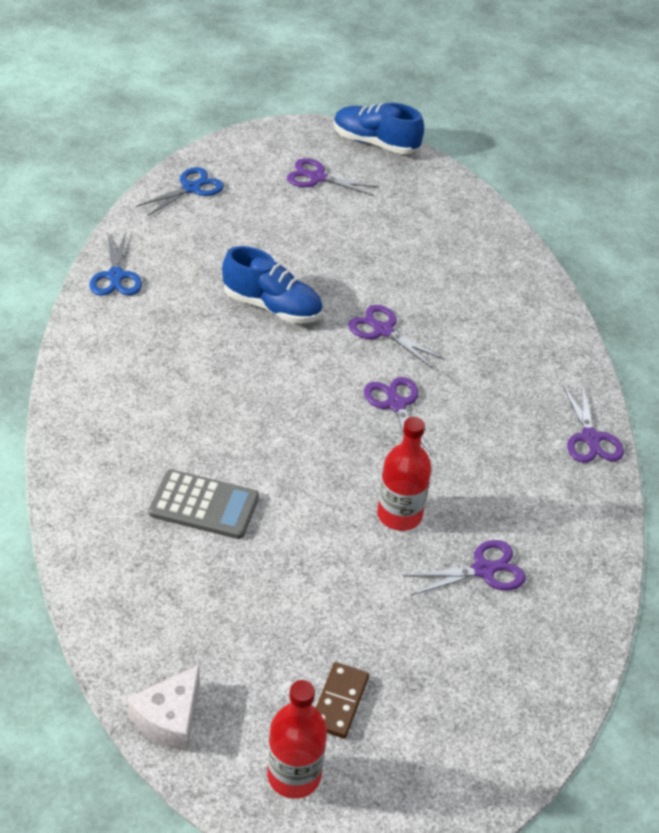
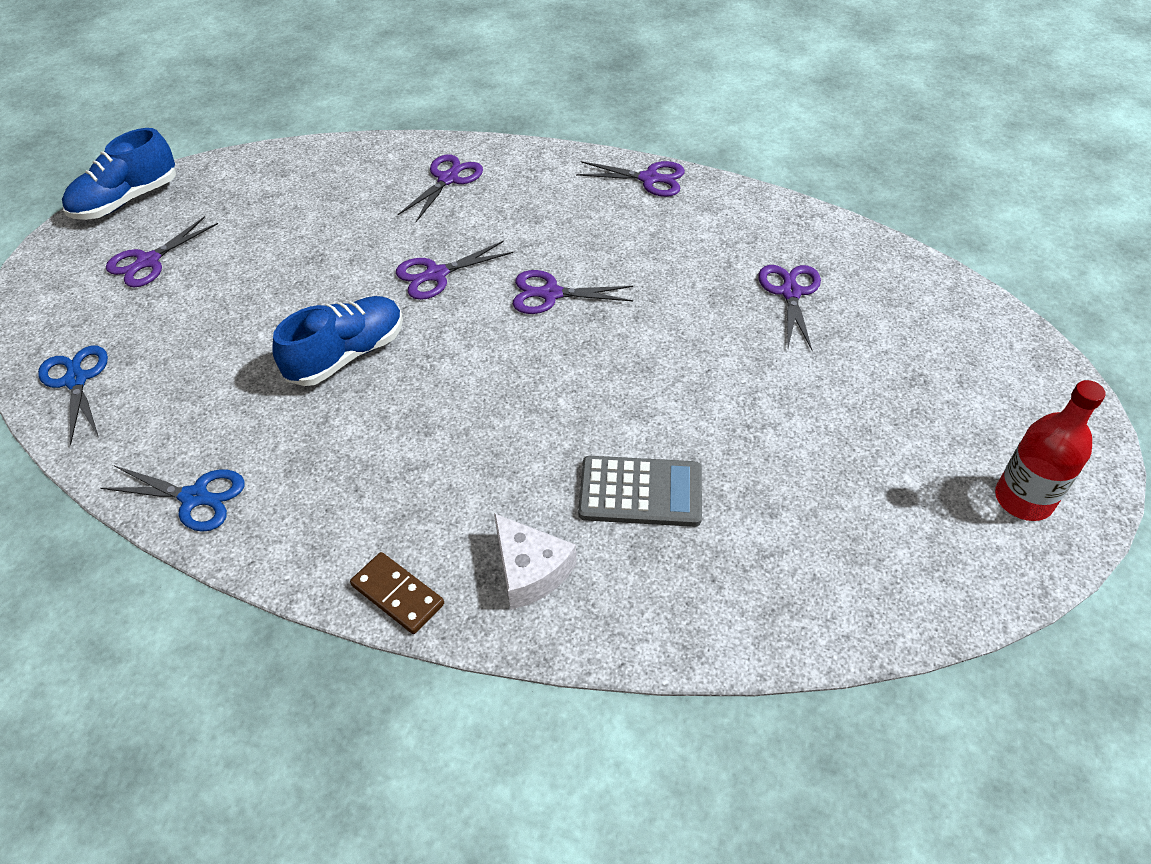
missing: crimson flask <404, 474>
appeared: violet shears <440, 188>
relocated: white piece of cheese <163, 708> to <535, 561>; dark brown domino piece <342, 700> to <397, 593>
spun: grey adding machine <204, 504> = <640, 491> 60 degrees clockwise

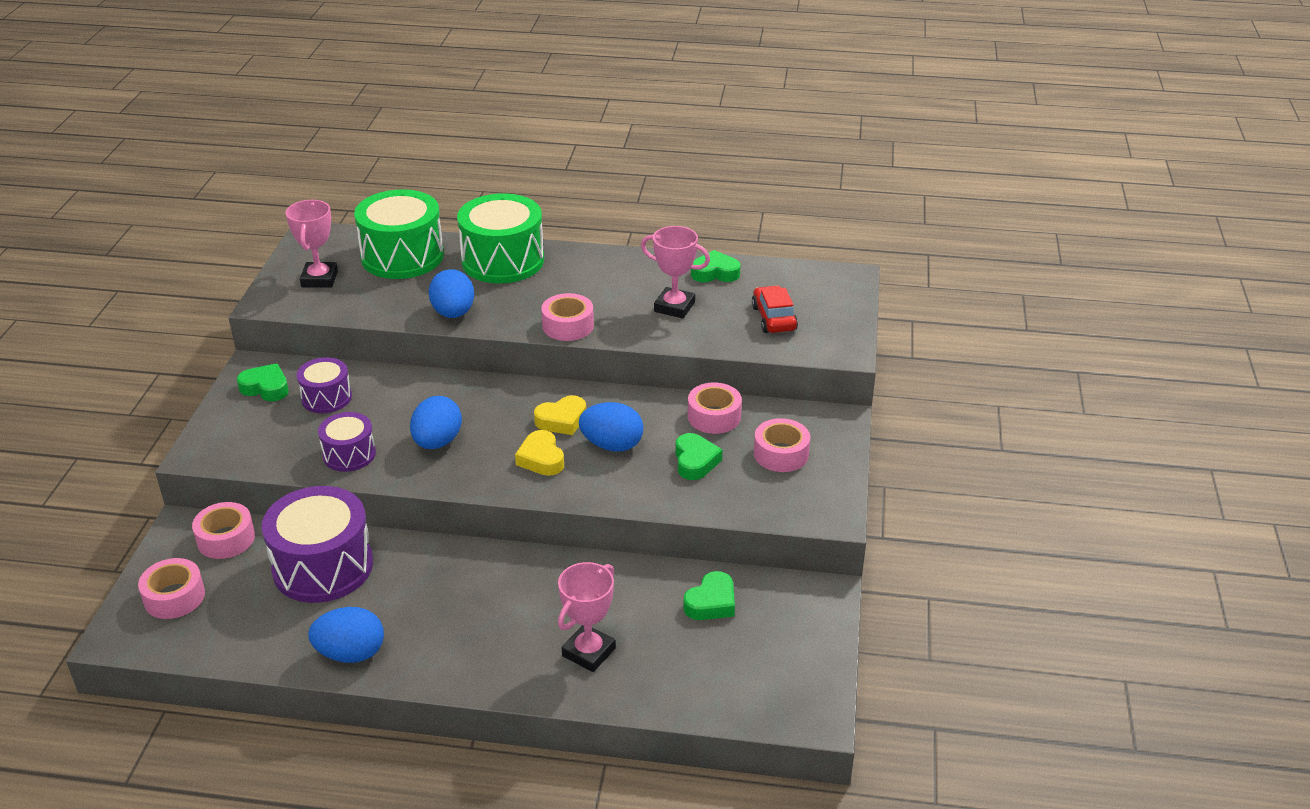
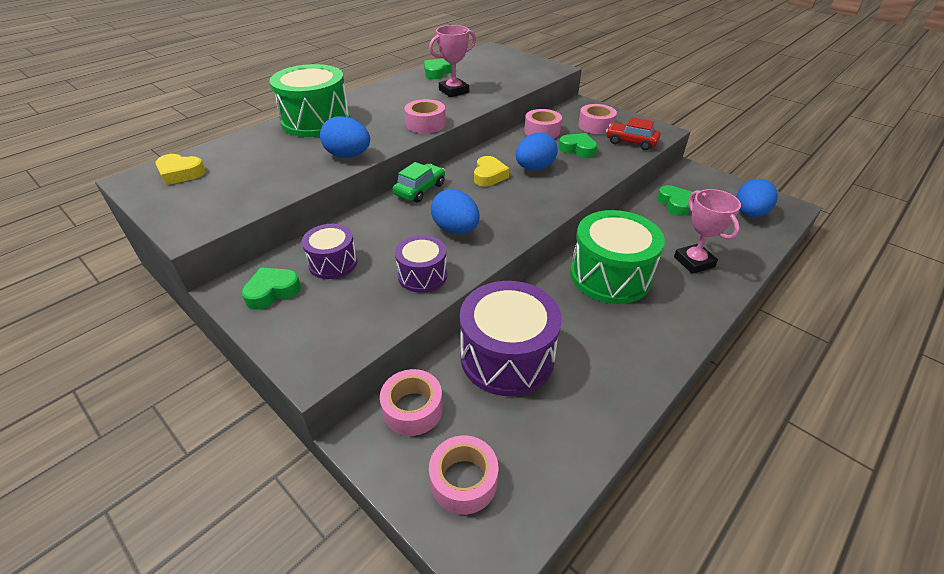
missing: rosy trophy <311, 244>
appeared: green toy car <419, 182>
relocated: cobalt toy egg <346, 635> to <757, 198>; green drum <399, 234> to <617, 257>; yellow love heart <539, 453> to <180, 169>; crimson toy car <775, 309> to <633, 133>

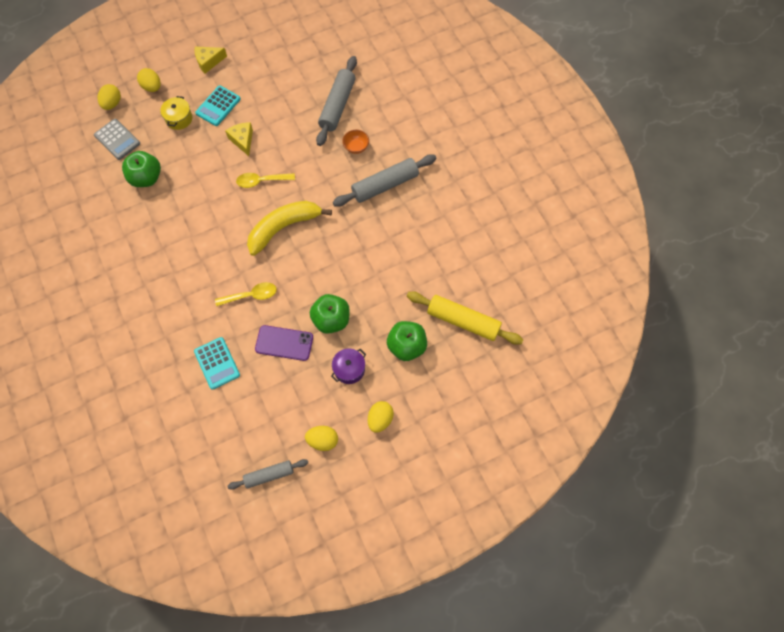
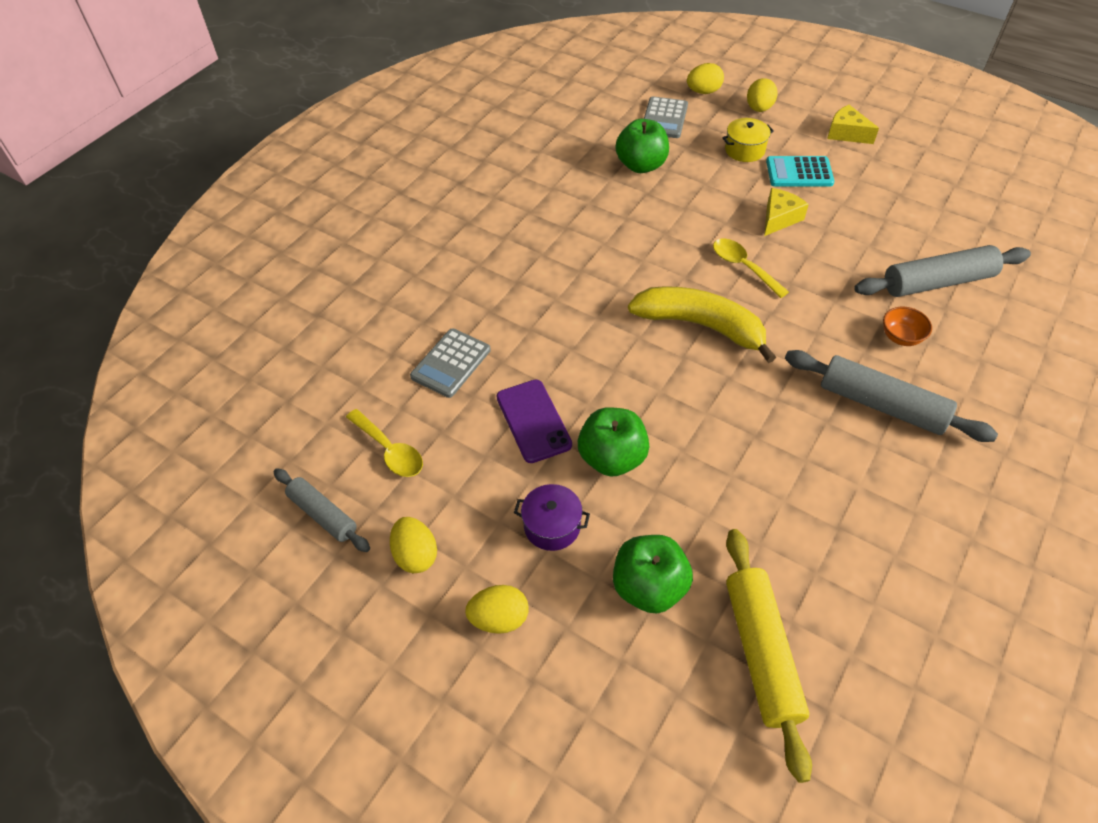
relocated: yellow spoon <246, 294> to <384, 443>
colour: turquoise adding machine <217, 363> to grey adding machine <450, 363>

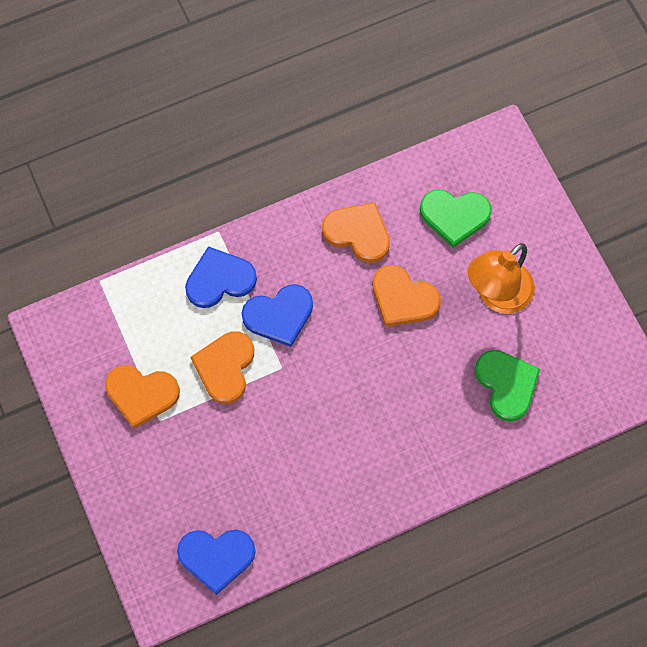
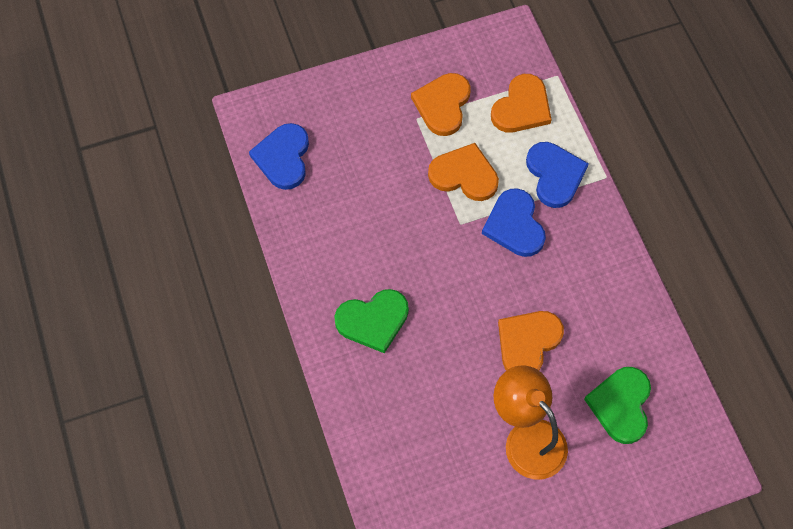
relocated: orange love heart <356, 232> to <521, 103>; green love heart <507, 386> to <371, 321>

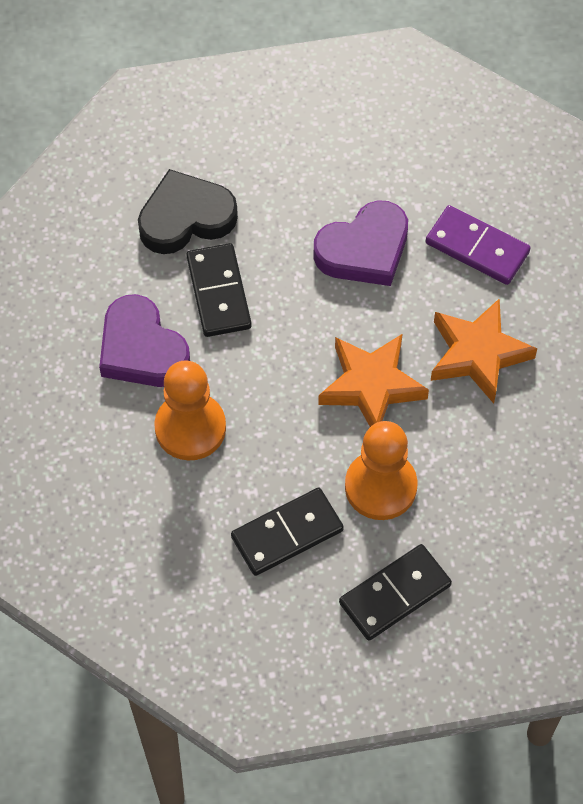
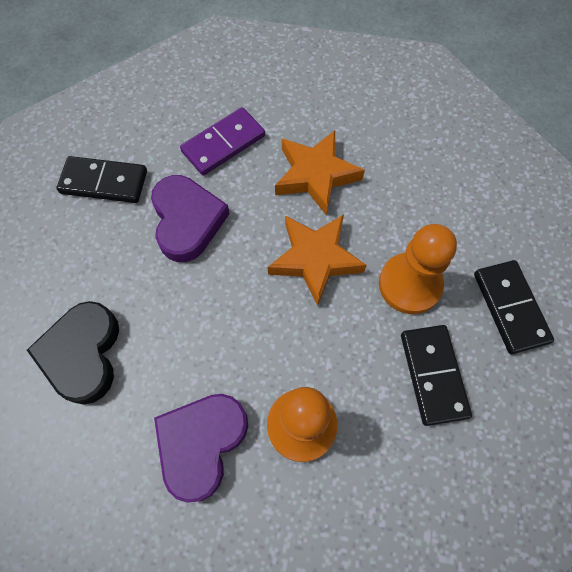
relocated: ebony domino piece <219, 290> to <101, 179>
spun: violet love heart <144, 340> = <201, 448> 135 degrees clockwise

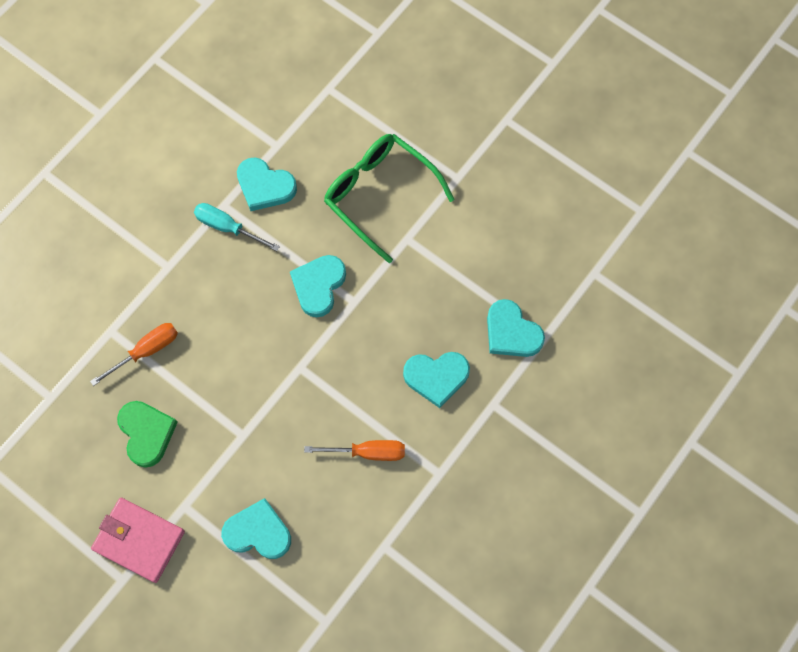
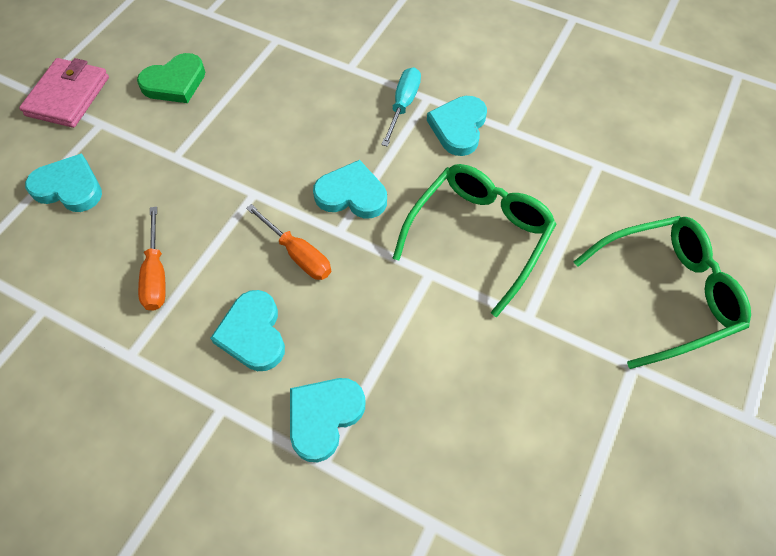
appeared: green glasses <662, 292>
relocated: orange hand screwdriver <134, 354> to <288, 242>
spun: turquoise love heart <256, 528> = <63, 182> 75 degrees counterclockwise

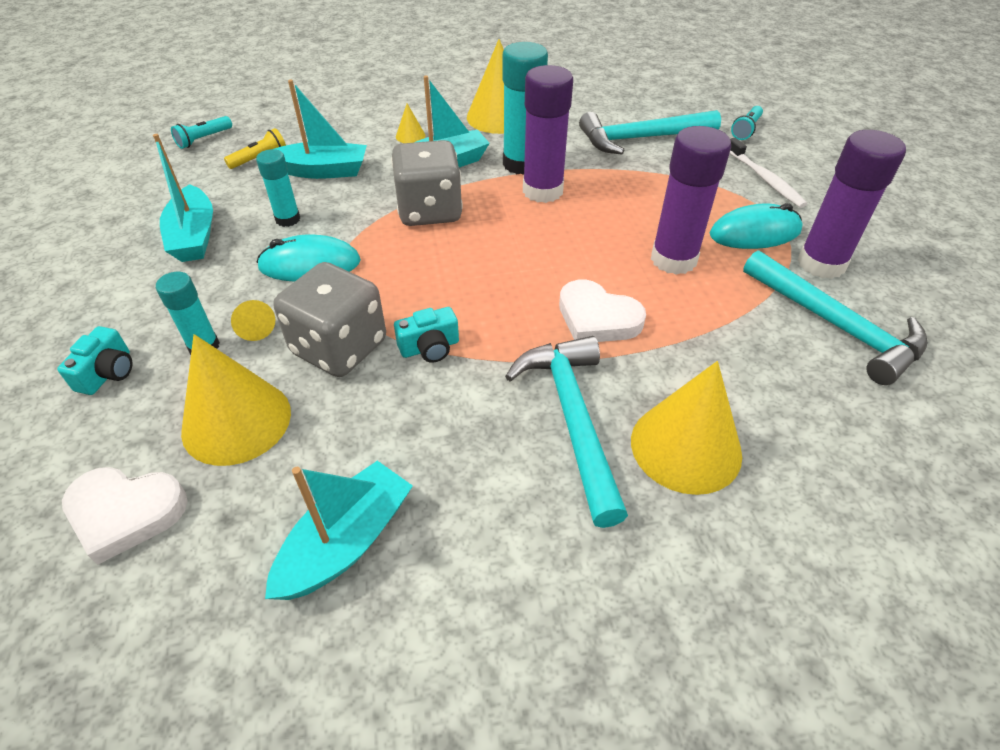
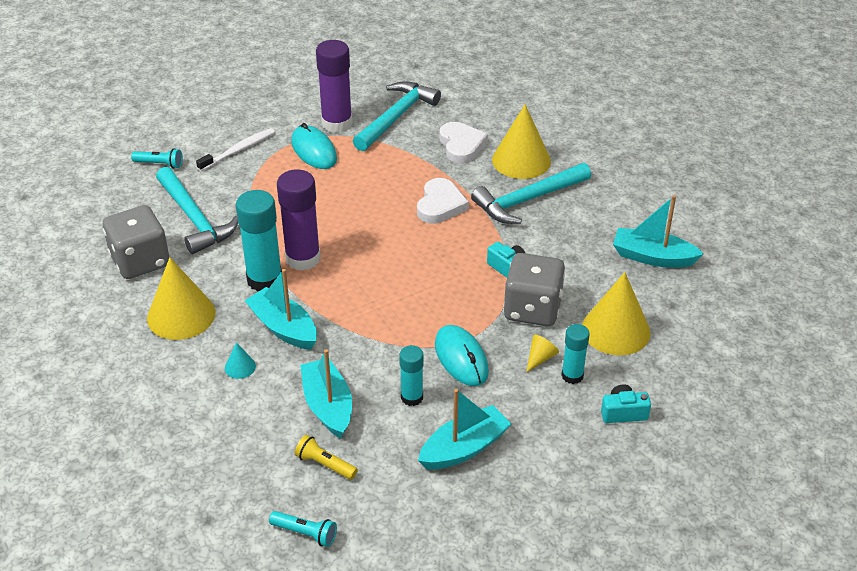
missing: violet stick of glue <691, 200>
relocated: white love heart <125, 516> to <464, 143>; grey die <427, 183> to <136, 242>
colour: yellow cone shape <410, 123> to turquoise cone shape <240, 360>

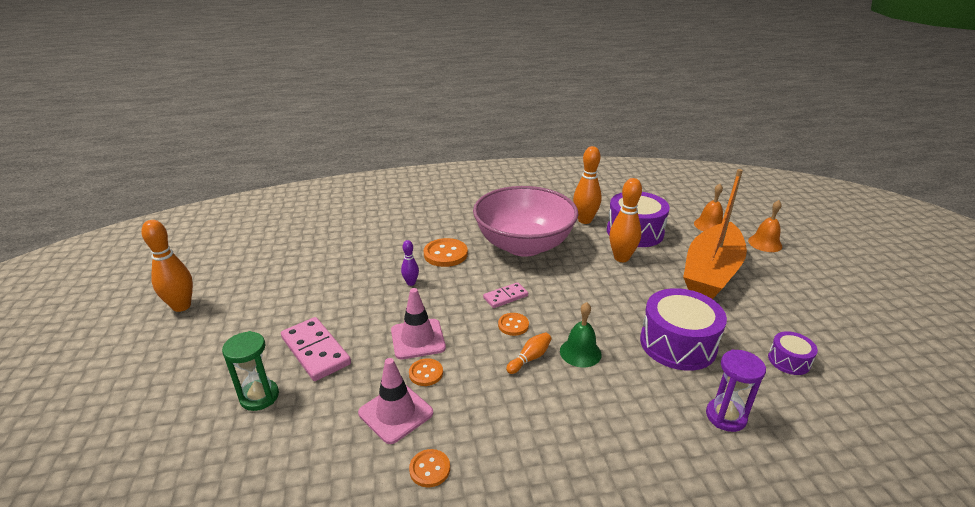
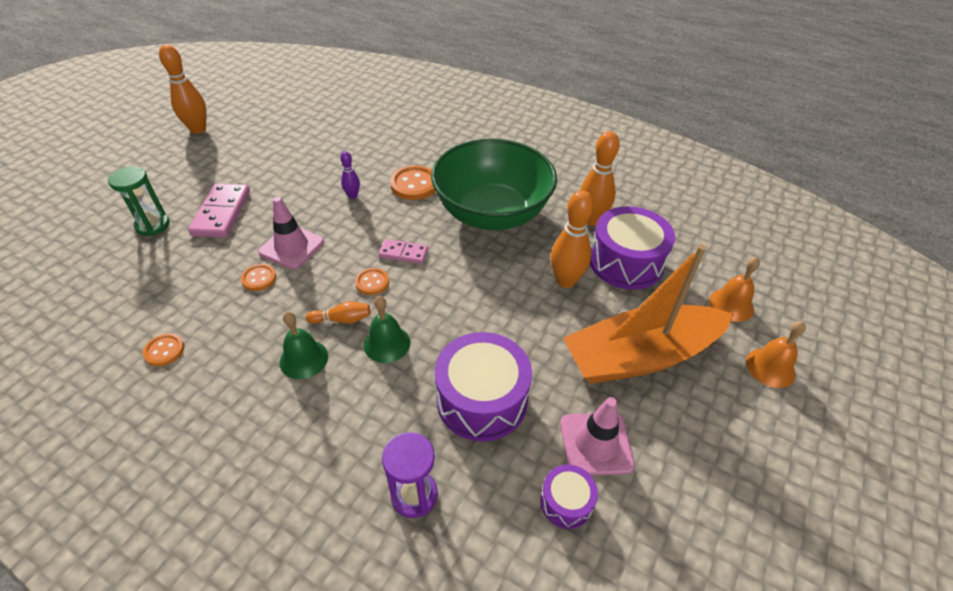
appeared: green school bell <304, 345>
relocated: rosy traffic cone <395, 401> to <597, 436>
colour: rosy bowl <526, 221> to green bowl <494, 184>

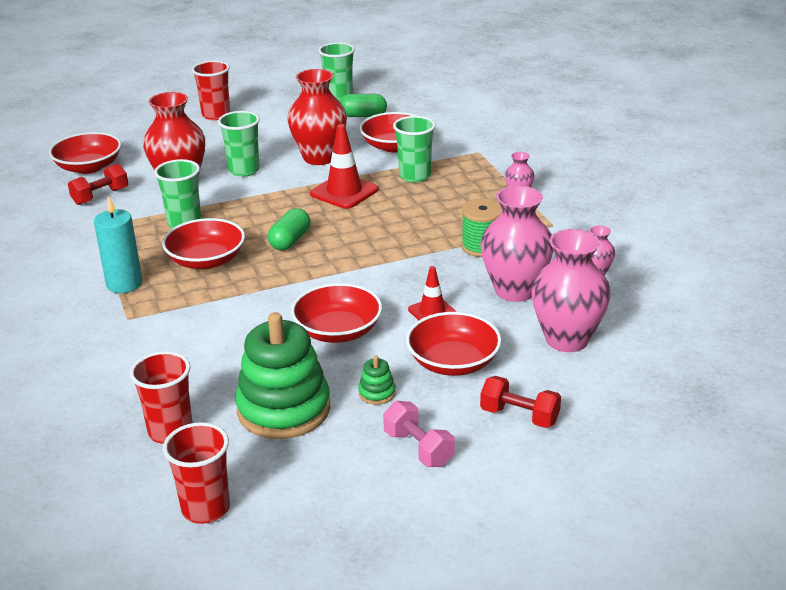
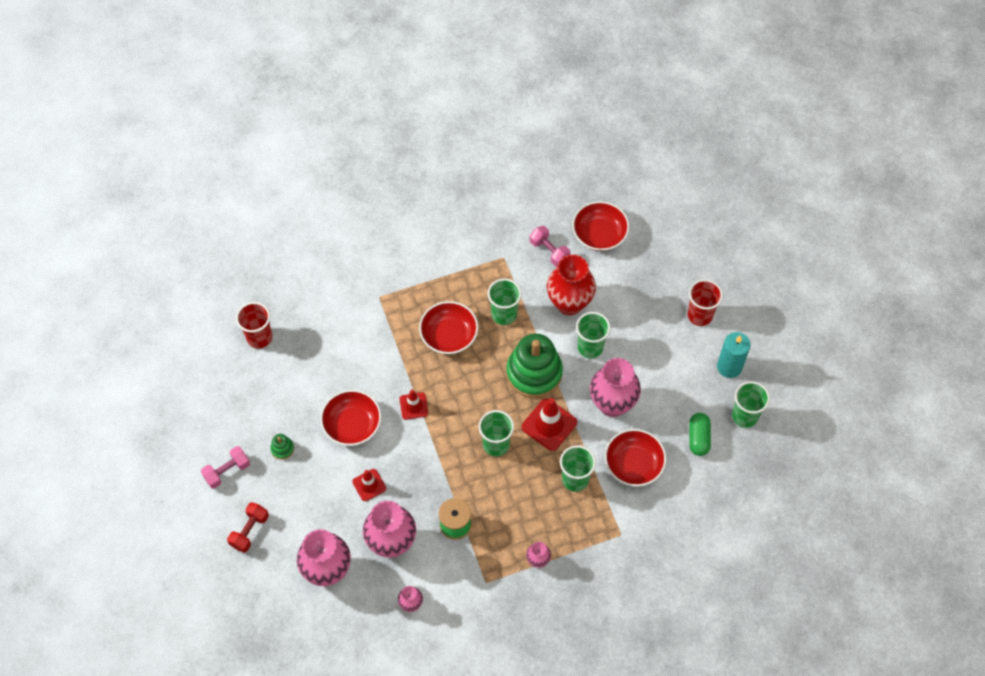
missing: crimson cup <196, 473>; green pill shape <289, 229>; crimson bowl <454, 344>
appeared: crimson traffic cone <414, 405>; green cup <496, 433>
relocated: turquoise pillar candle <118, 244> to <734, 355>; green stacking toy <282, 375> to <534, 366>
colour: crimson hand weight <98, 184> to rosy hand weight <550, 246>; crimson tall vase <317, 117> to rosy tall vase <615, 387>

